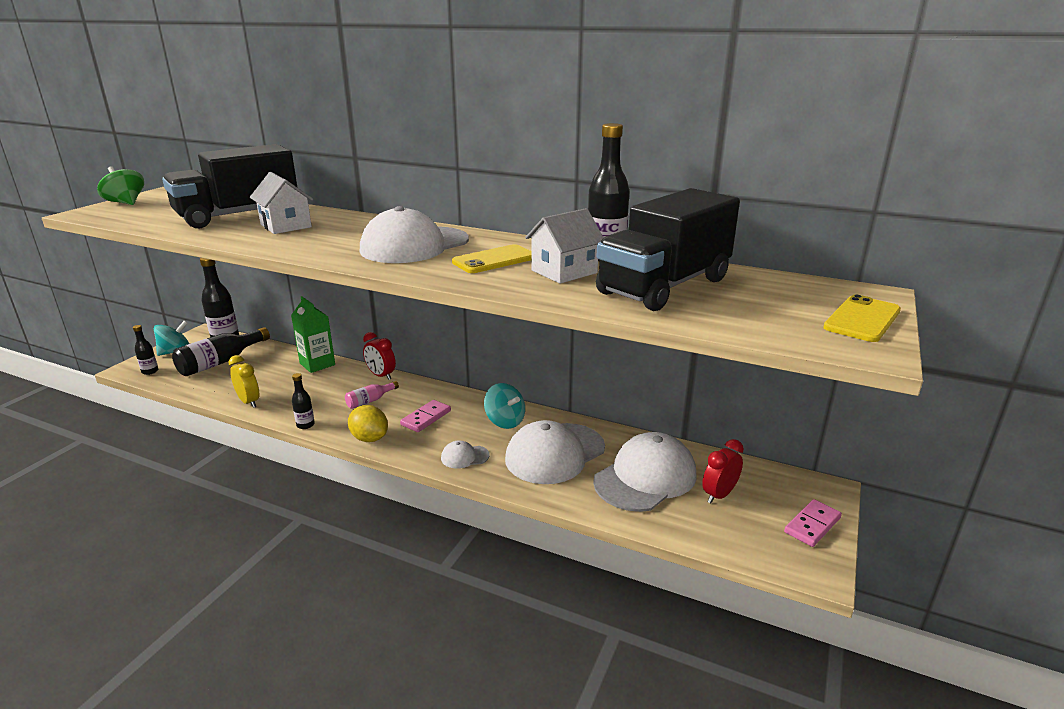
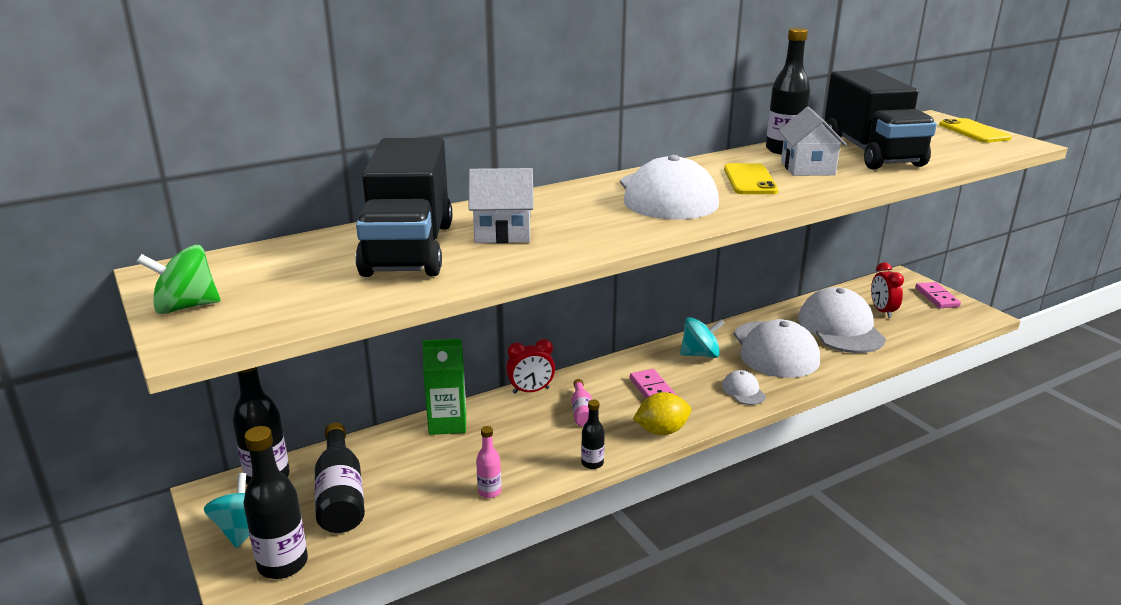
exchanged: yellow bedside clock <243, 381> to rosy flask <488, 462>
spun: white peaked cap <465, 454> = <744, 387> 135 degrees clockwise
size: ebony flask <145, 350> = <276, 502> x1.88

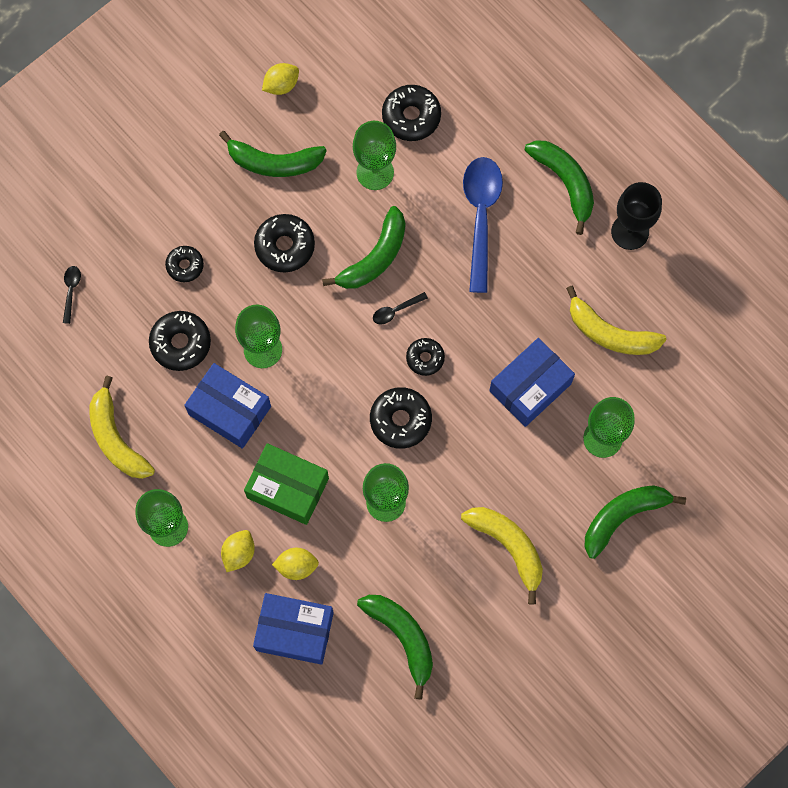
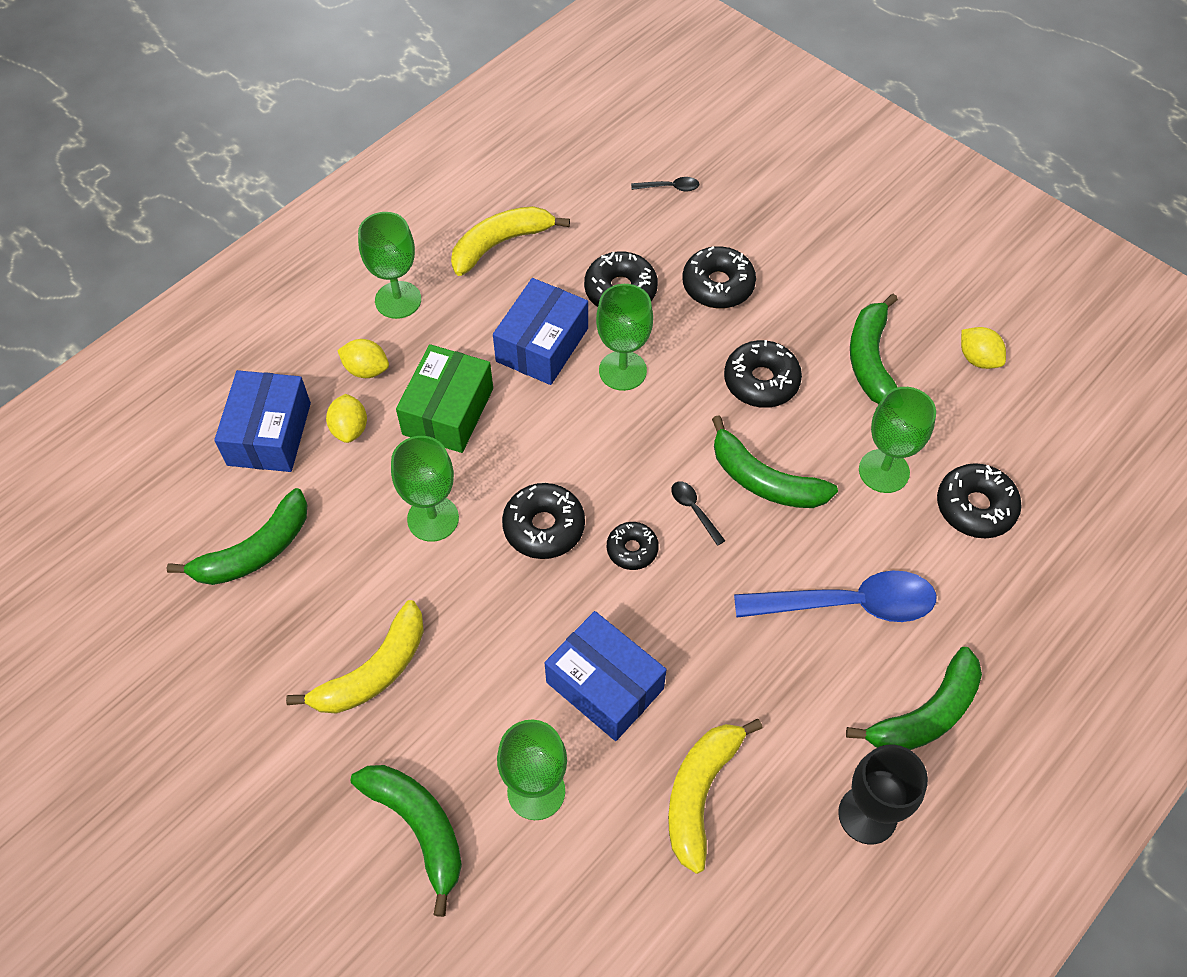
size: ebony glazed donut <184, 264> = <719, 277> x1.60

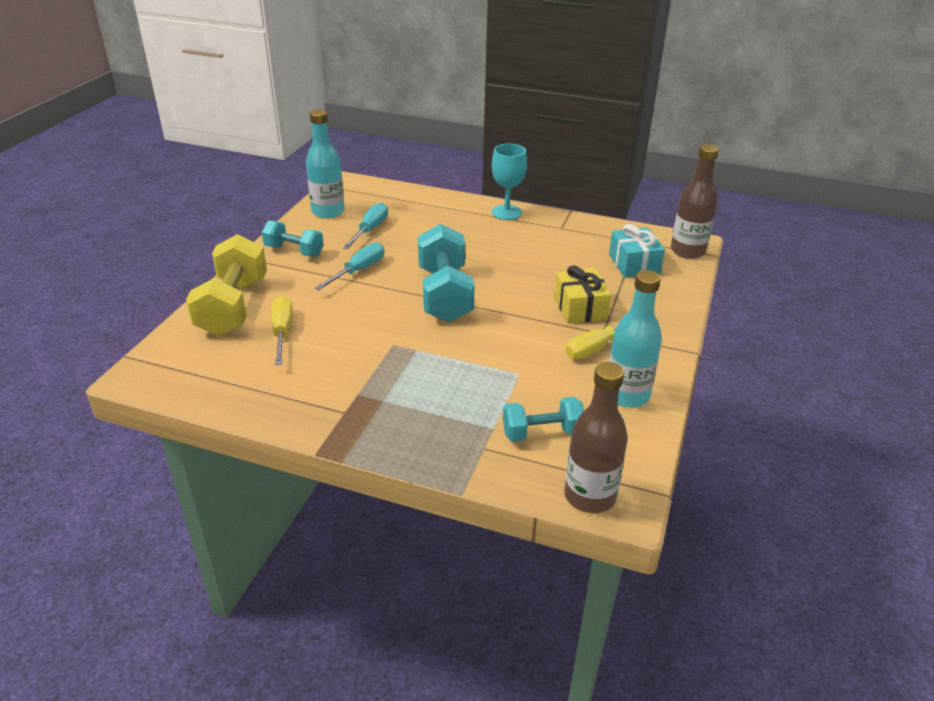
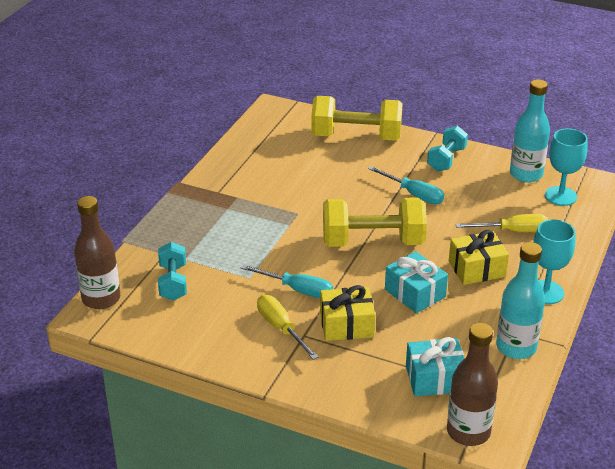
appeared: turquoise wrapped gift <416, 282>; yellow wrapped gift <479, 257>; turquoise wine glass <566, 167>
relocated: yellow hand screwdriver <282, 330> to <502, 223>; turquoise hand screwdriver <365, 225> to <287, 281>; turquoise flask <635, 339> to <520, 300>
colour: turquoise hand weight <446, 273> to yellow hand weight <375, 222>

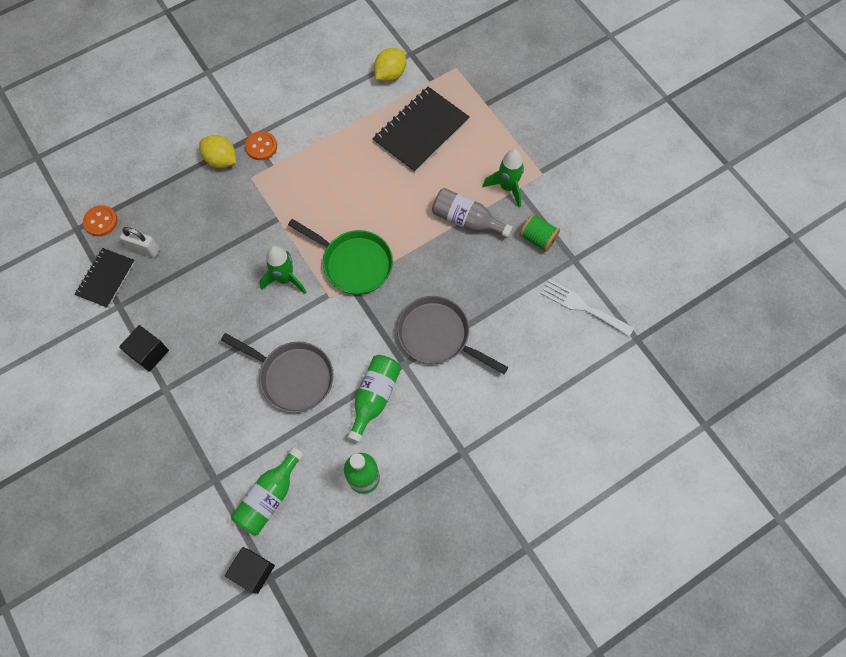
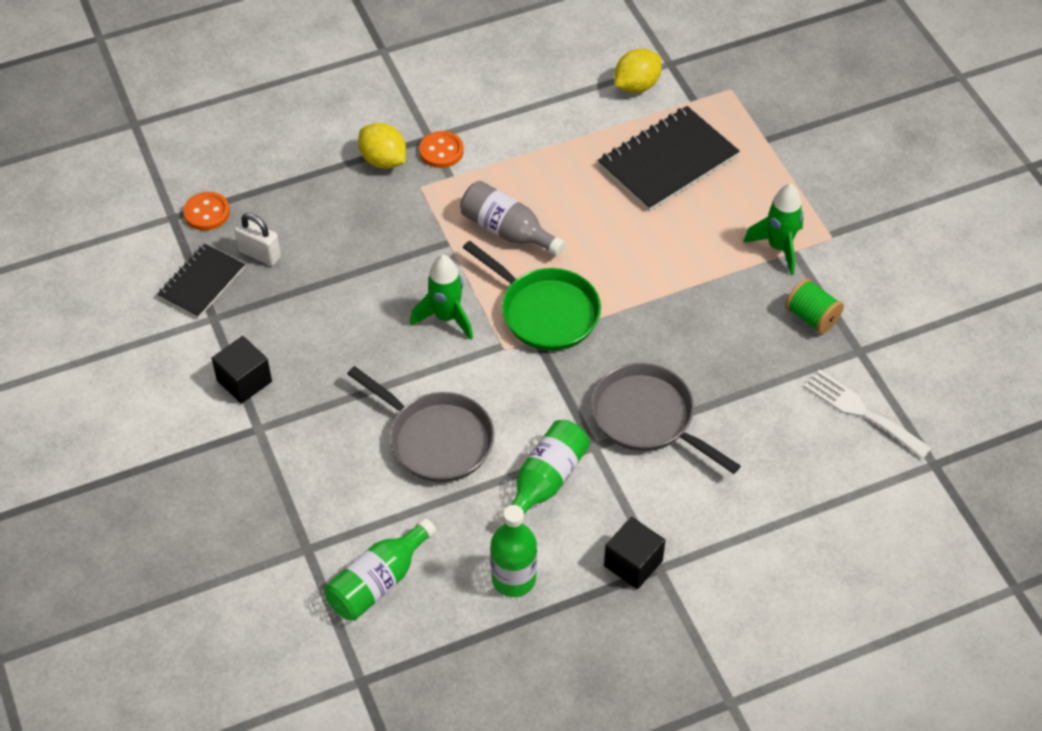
relocated: ebony block <250, 570> to <634, 553>; grey flask <472, 213> to <512, 218>

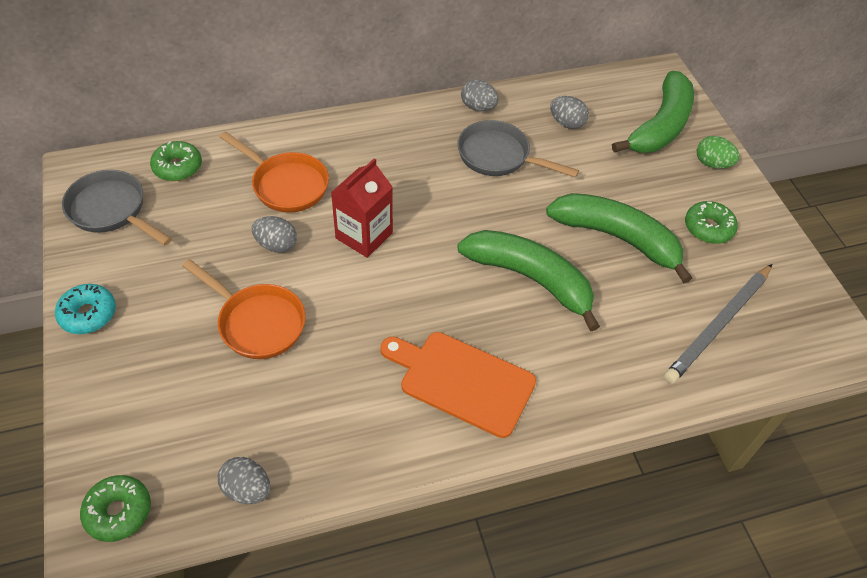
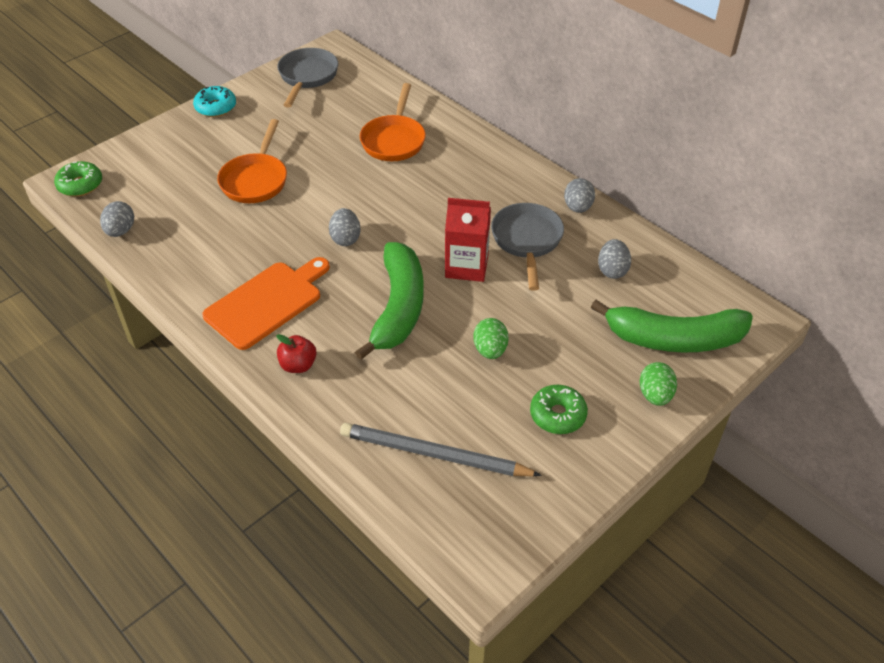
missing: green glazed donut <176, 161>
appeared: crimson toy apple <296, 353>
relocated: grey toy egg <274, 234> to <345, 227>; crimson milk carton <362, 208> to <468, 240>
exchanged: green banana <619, 238> to green toy egg <491, 338>
spun: orange chopping board <458, 385> = <266, 303> 45 degrees clockwise

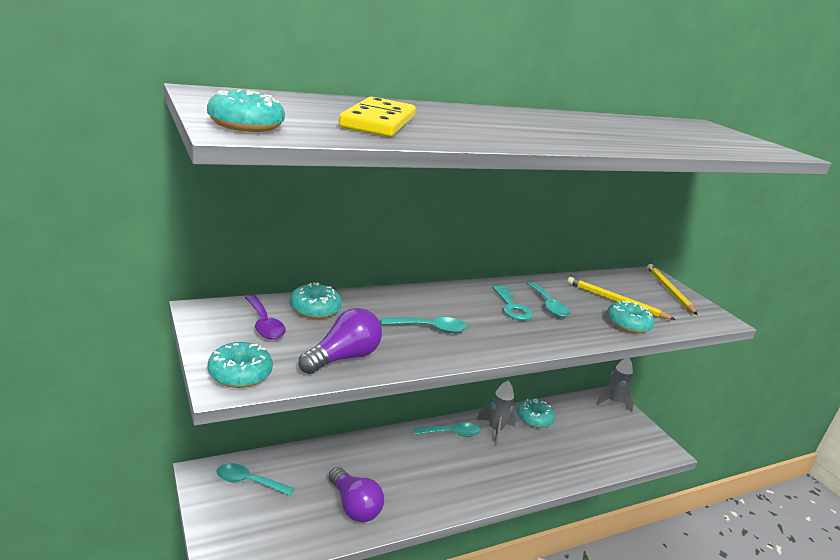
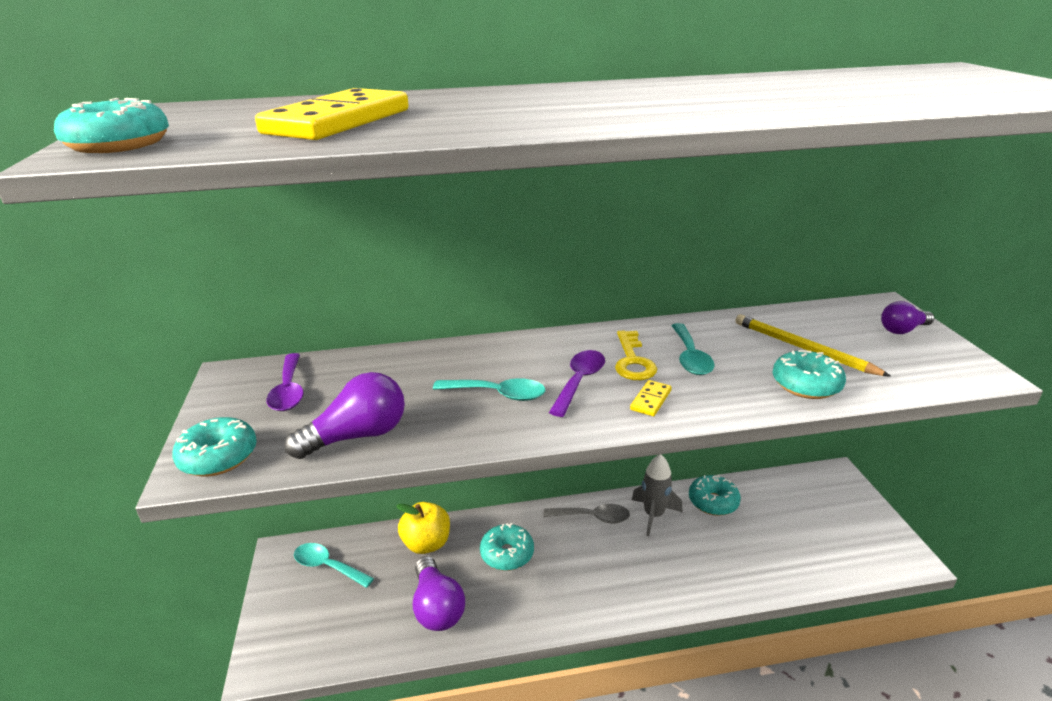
missing: grey rocket <615, 385>
appeared: yellow toy apple <423, 528>; violet spoon <577, 383>; yellow domino piece <651, 398>
relocated: turquoise glazed donut <315, 301> to <507, 547>
exchanged: yellow lead pencil <672, 289> to violet bulb <907, 317>
colour: turquoise spoon <447, 429> to grey spoon <586, 513>; turquoise key <512, 302> to yellow key <636, 355>

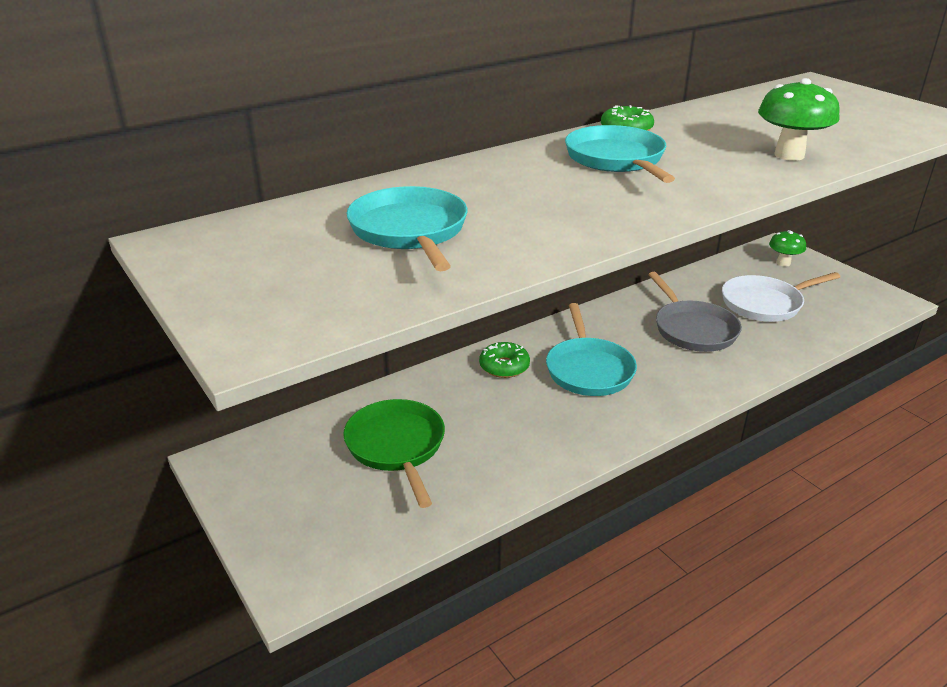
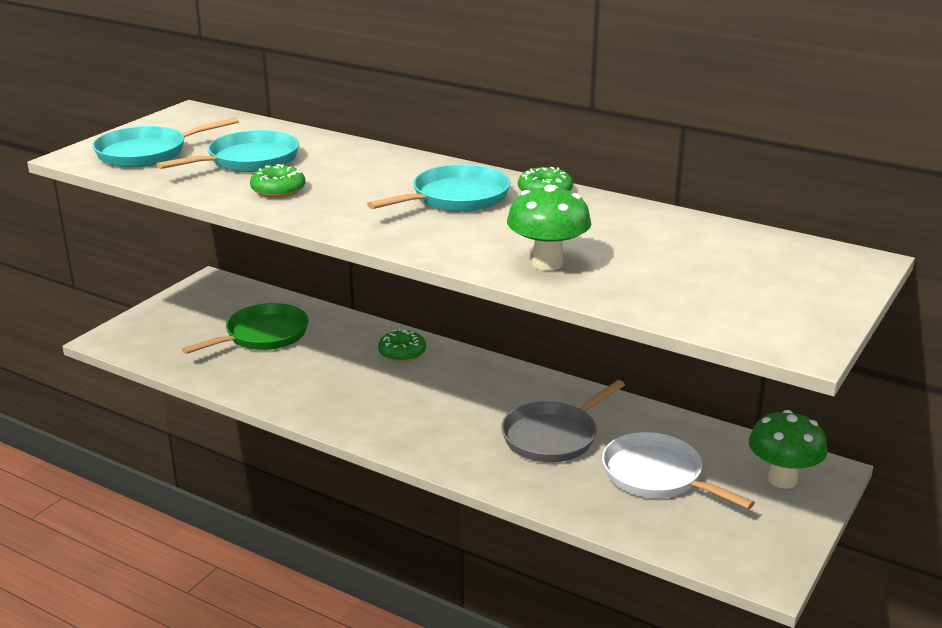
appeared: green glazed donut <277, 181>
relocated: turquoise skillet <591, 349> to <165, 142>
size: green mushroom <787, 248> = <788, 449> x1.56

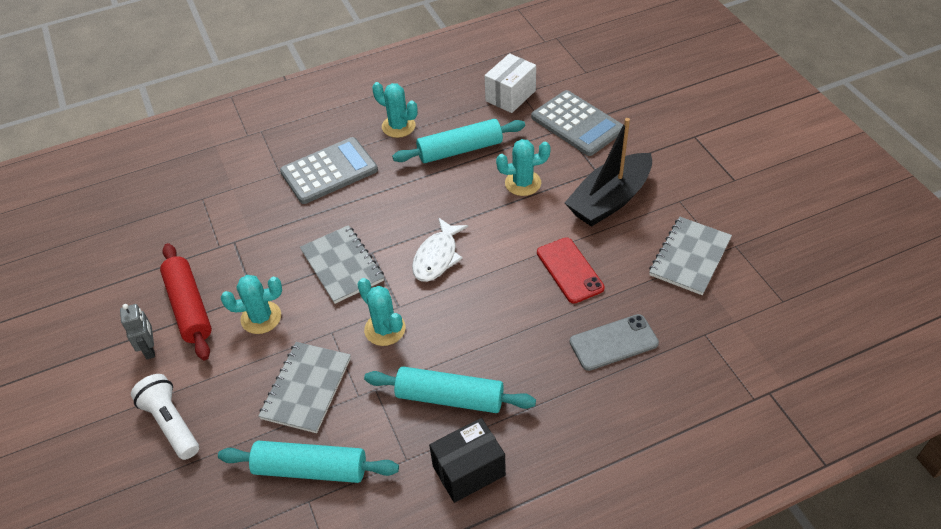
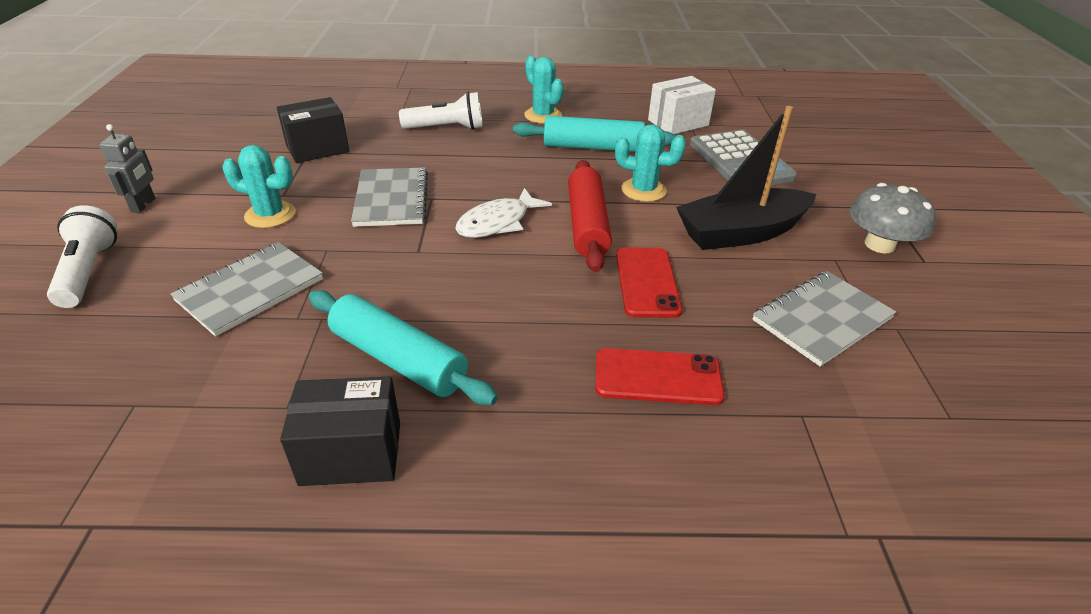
missing: turquoise dough roller <308, 462>; turquoise saguaro cactus <381, 312>
appeared: ebony package <313, 130>; grey mushroom <893, 218>
relocated: crimson dough roller <186, 301> to <590, 216>
exchanged: grey adding machine <329, 170> to white flashlight <441, 111>
colour: grey smartphone <614, 342> to crimson smartphone <660, 376>

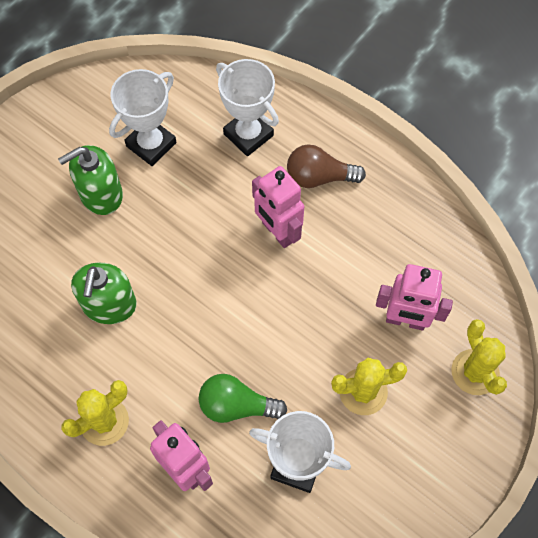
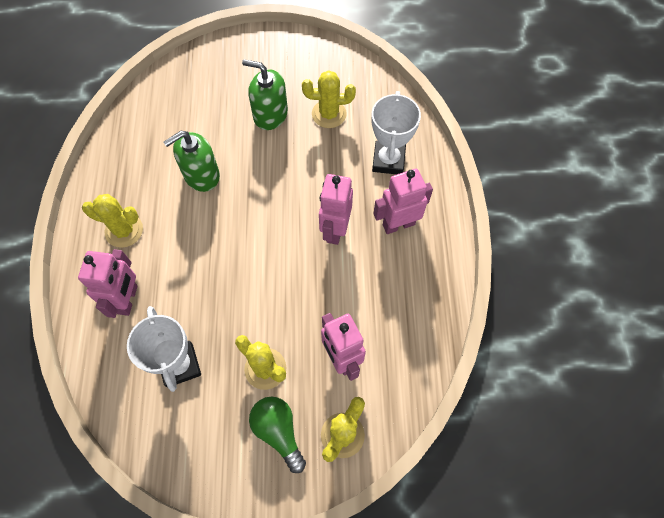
relocated: green bulb <243, 398> to <277, 435>
exchanged: white trophy <142, 117> to yellow saguaro cactus <329, 99>; dark brown bulb <326, 166> to rosy toy robot <403, 201>

